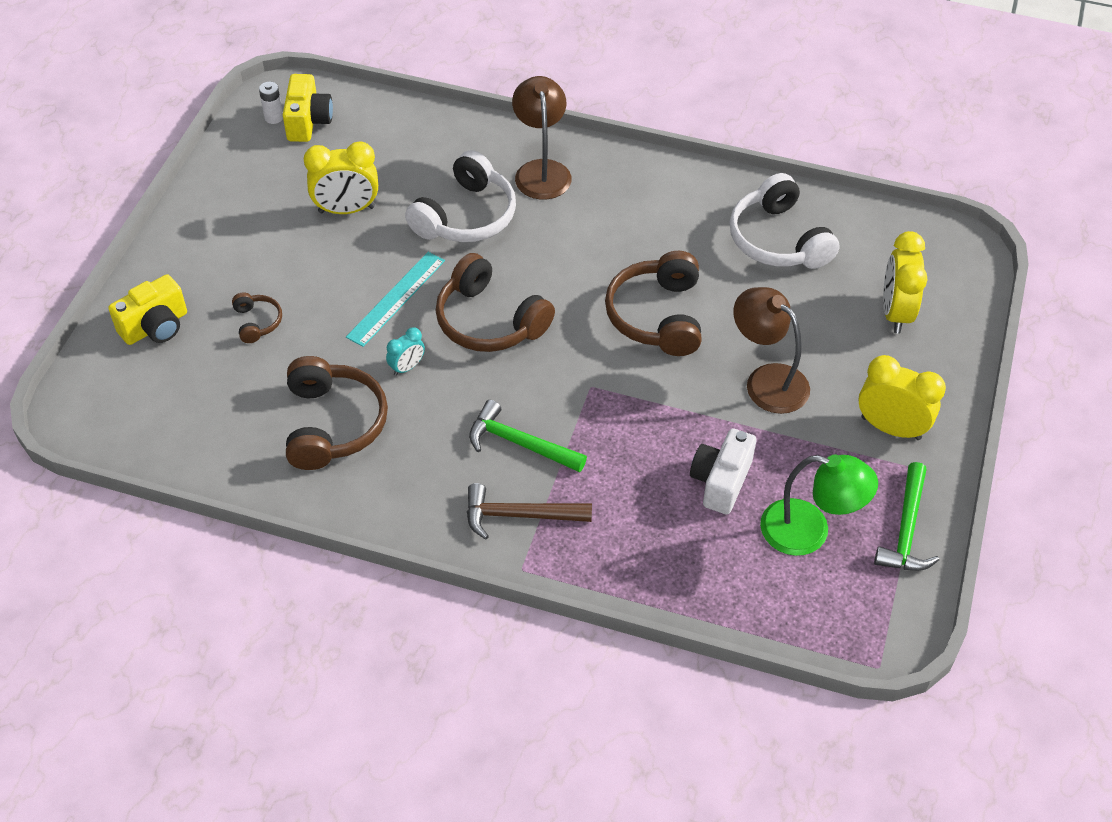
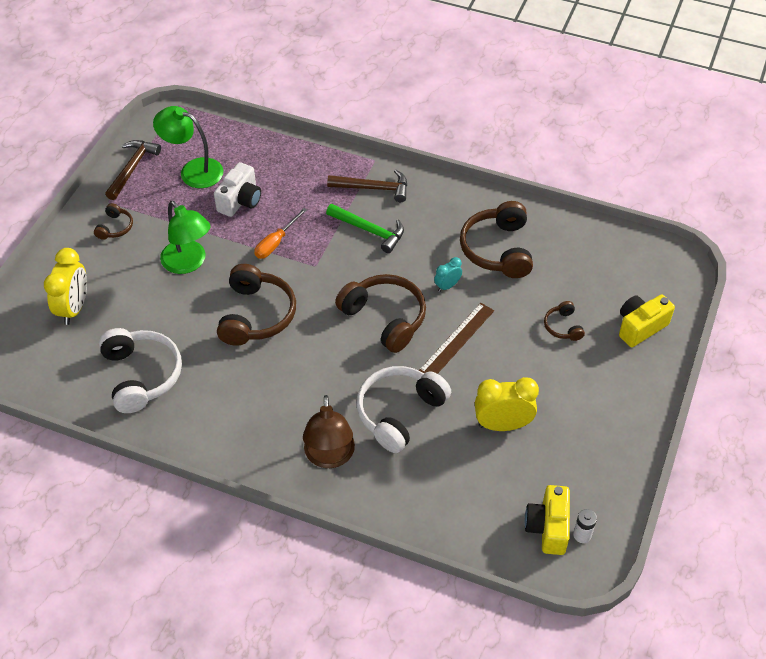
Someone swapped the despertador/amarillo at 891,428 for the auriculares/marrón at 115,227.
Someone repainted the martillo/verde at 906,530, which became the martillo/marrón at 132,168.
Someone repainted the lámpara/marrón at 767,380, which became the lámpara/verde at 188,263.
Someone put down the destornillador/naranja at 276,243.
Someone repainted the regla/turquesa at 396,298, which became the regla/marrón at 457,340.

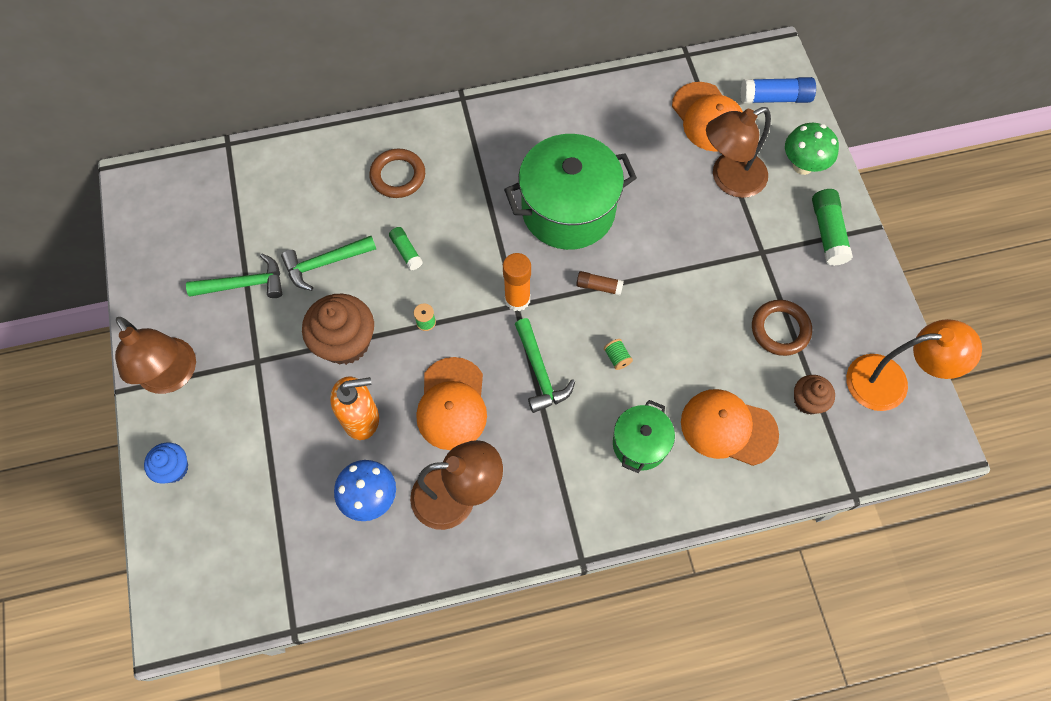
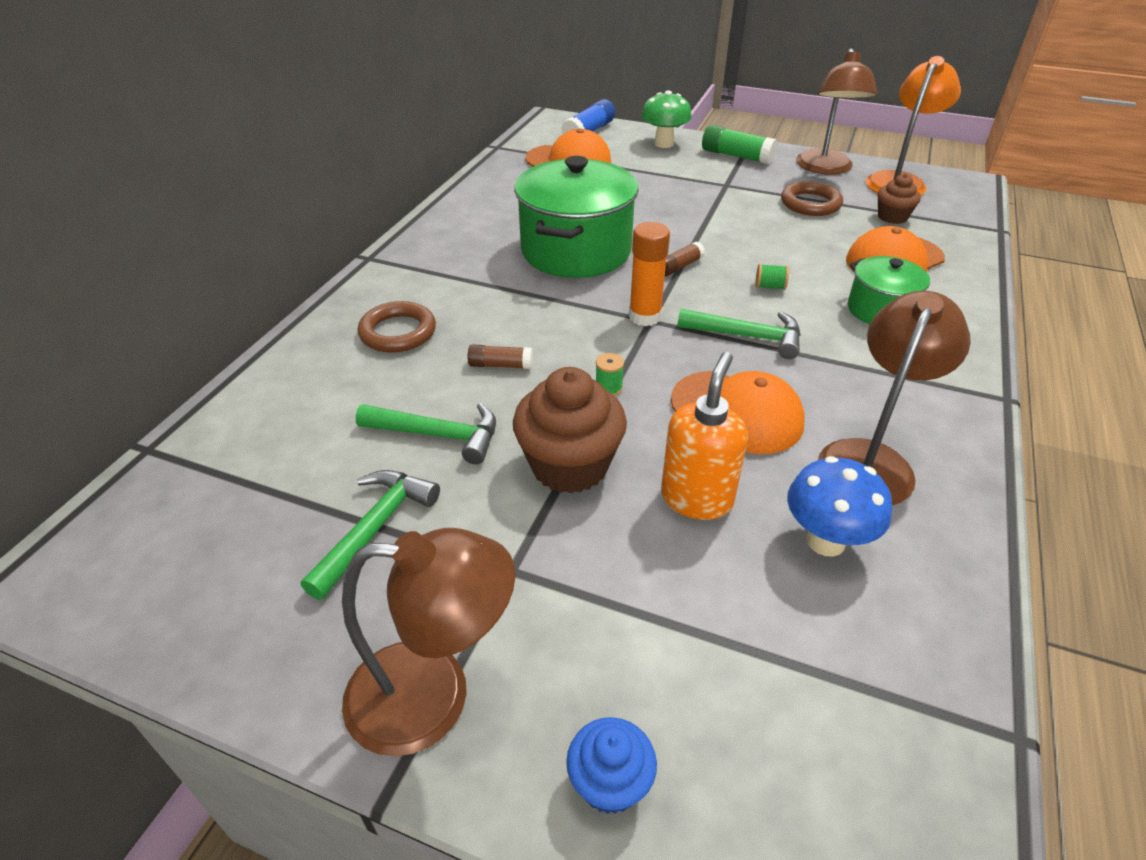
Someone rotated the martillo/verde at 325,263 by 90 degrees counterclockwise.
Someone repainted the barra de pegamento/verde at 406,251, which became the barra de pegamento/marrón at 501,365.
Someone carried the lámpara/marrón from 729,179 to 825,168.

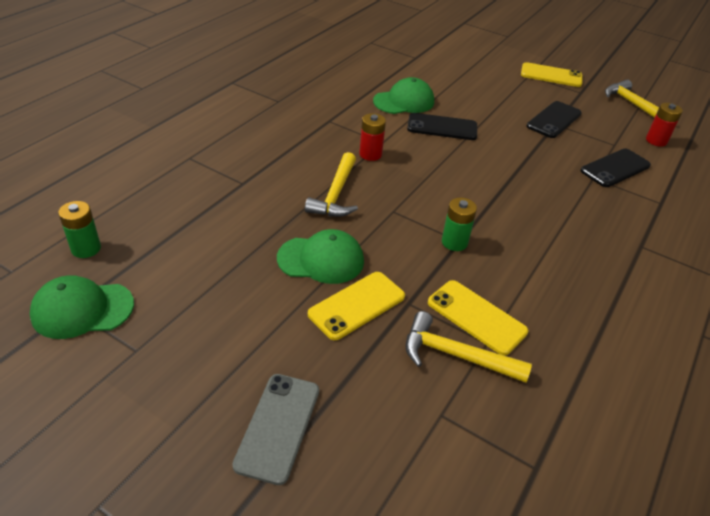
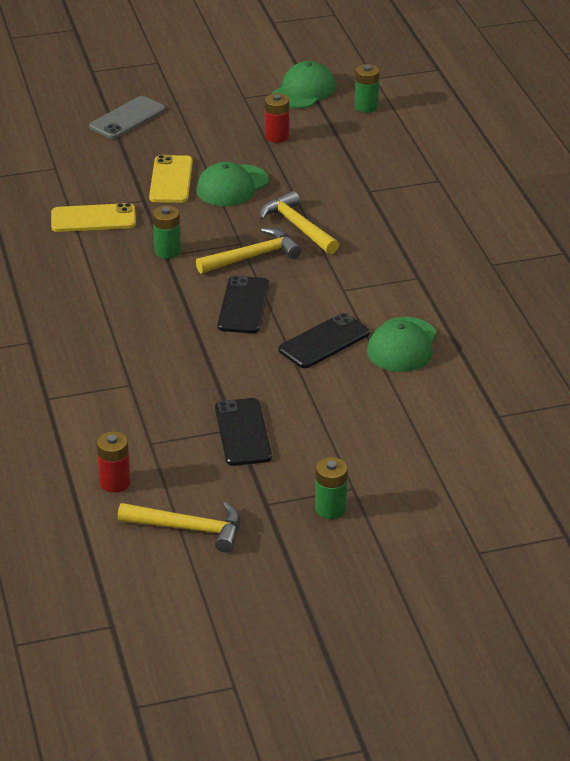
Someone rotated the móvil/gris at 278,427 by 75 degrees clockwise.
Someone carried the martillo/amarillo from 455,355 to 253,256.
Someone carried the móvil/negro from 615,168 to 244,305.
Someone carried the pila/rojo from 370,154 to 277,136.
Someone swapped the móvil/amarillo at 551,75 for the pila/verde at 330,509.

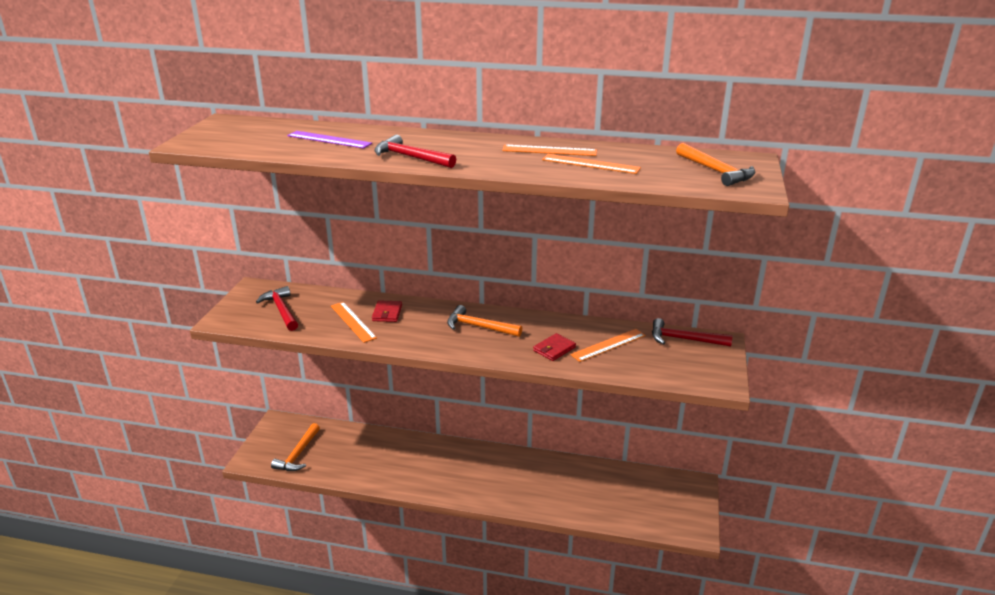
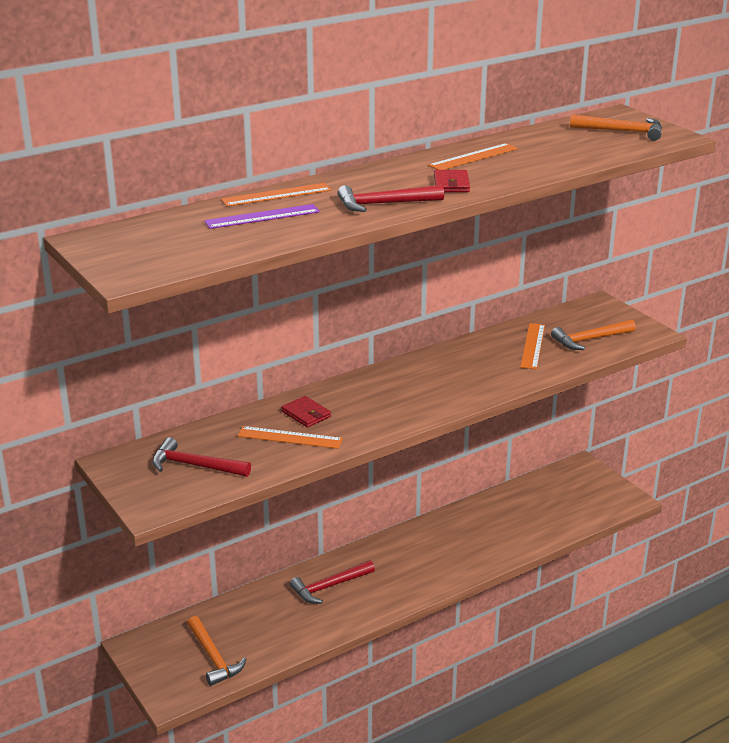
Someone carried the regla/naranja from 590,164 to 276,195.
Someone carried the martillo/rojo from 684,339 to 329,587.
Someone carried the cartera/rojo from 554,349 to 451,184.
Someone carried the martillo/naranja from 479,327 to 590,340.

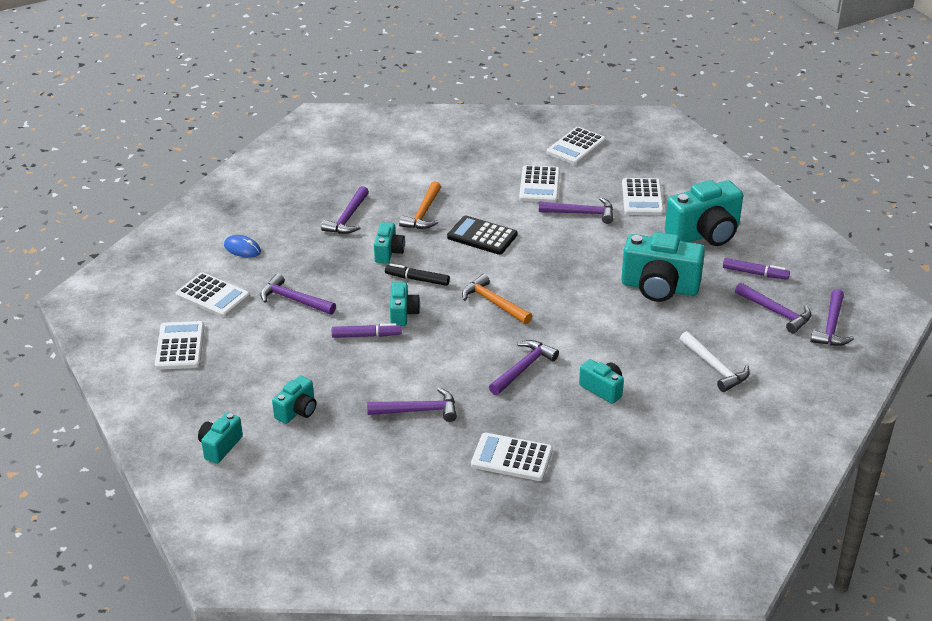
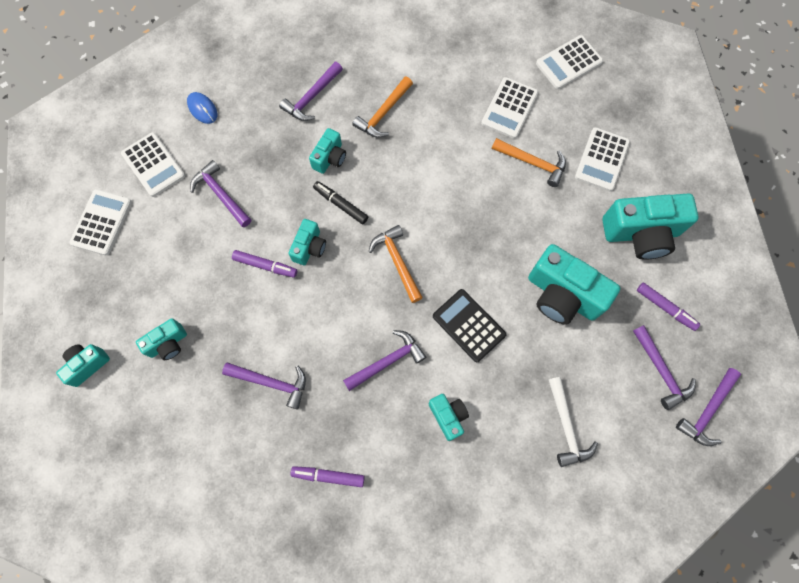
Someone swapped the calculadora/blanco at 512,458 for the rotulador/morado at 328,476.
Someone carried the calculadora/negro from 482,236 to 469,325.
Someone repainted the martillo/morado at 581,213, which became the martillo/naranja at 532,163.

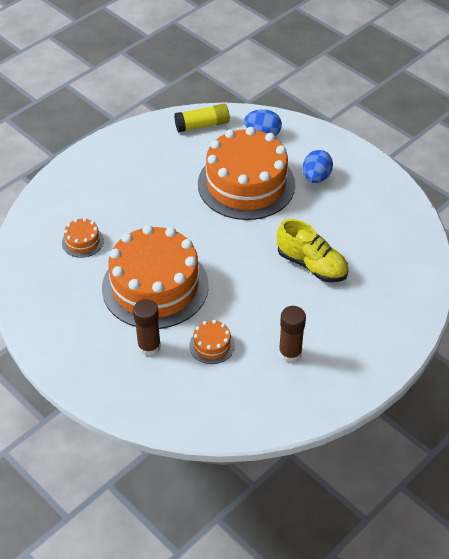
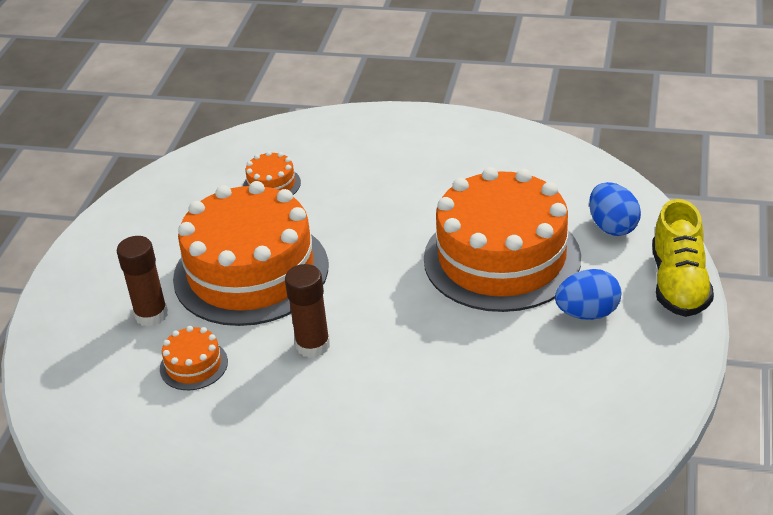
Someone carried the barra de pegamento/marrón from 290,353 to 313,345.
Someone carried the zapato/amarillo from 312,265 to 679,284.
Someone took away the barra de pegamento/amarillo at 202,125.

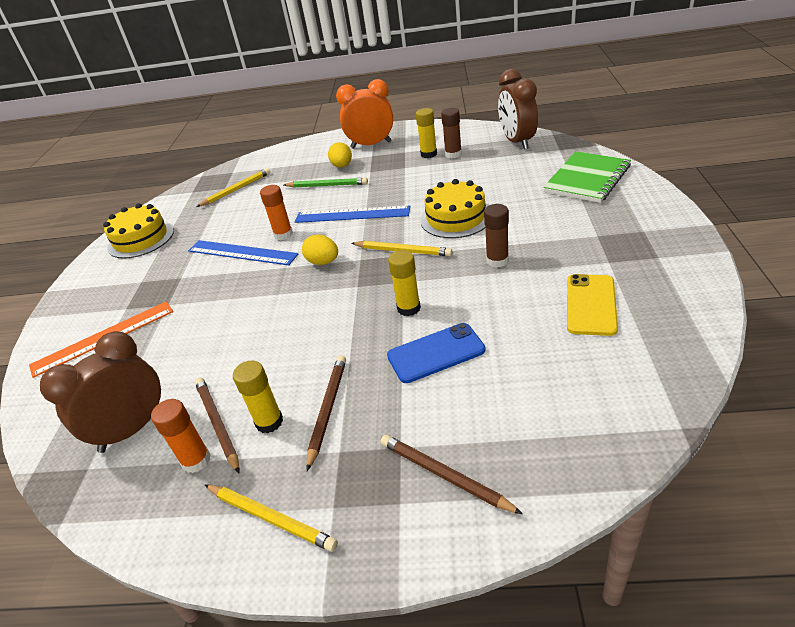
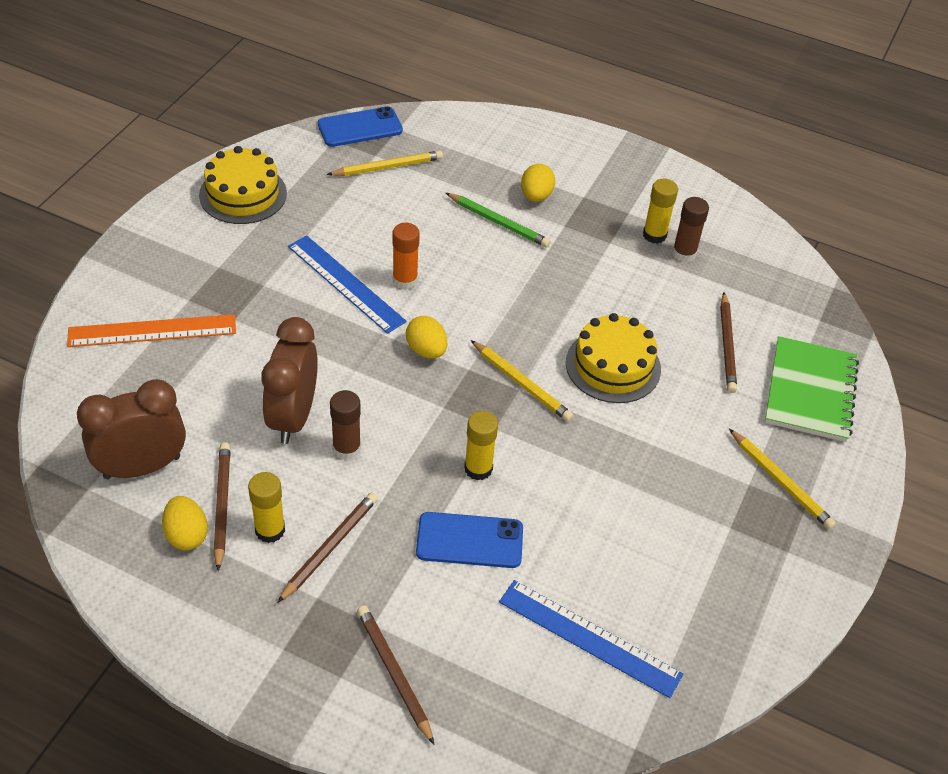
Someone swapped the barra de pegamento/naranja at 196,460 for the huevo/amarillo at 187,535.
Someone carried the despertador/marrón from 517,142 to 293,417.
Someone put down the móvil/azul at 360,127.
Someone carried the barra de pegamento/marrón from 497,260 to 346,448.
Someone carried the regla/azul from 352,214 to 589,638.
Someone put down the lápiz/marrón at 727,345.
Someone carried the lápiz/amarillo from 271,518 to 781,482.
Someone rotated the cuaderno/verde at 587,179 by 45 degrees counterclockwise.
Someone took away the despertador/naranja at 371,145.
Someone took away the móvil/amarillo at 591,304.

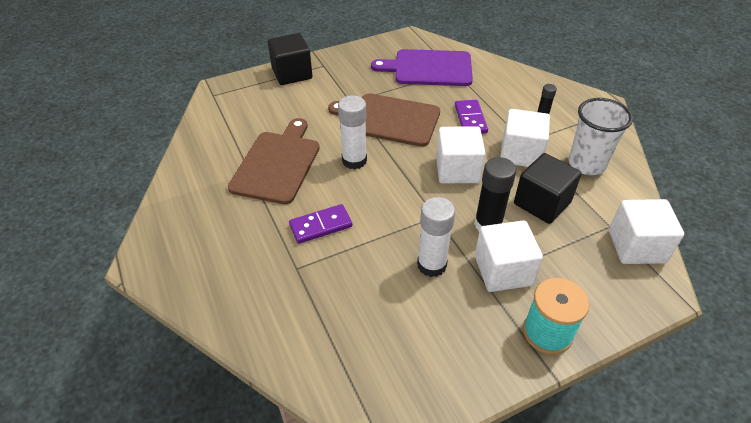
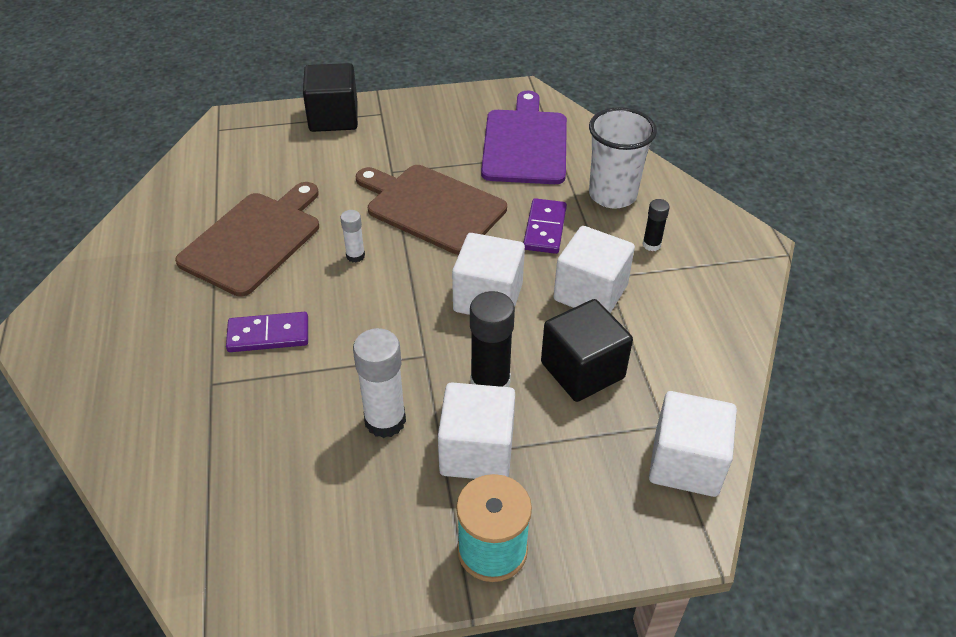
Someone scaled the barra de pegamento/blanco at 354,160 by 0.53.
Someone rotated the tabla de cortar/morado at 429,68 by 75 degrees clockwise.
Someone carried the vaso/blanco from 586,164 to 612,195.

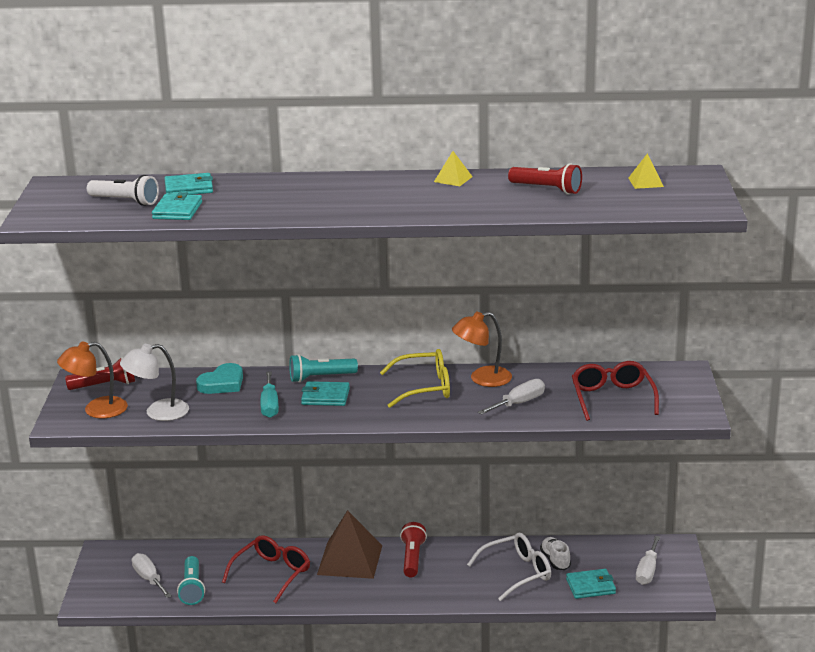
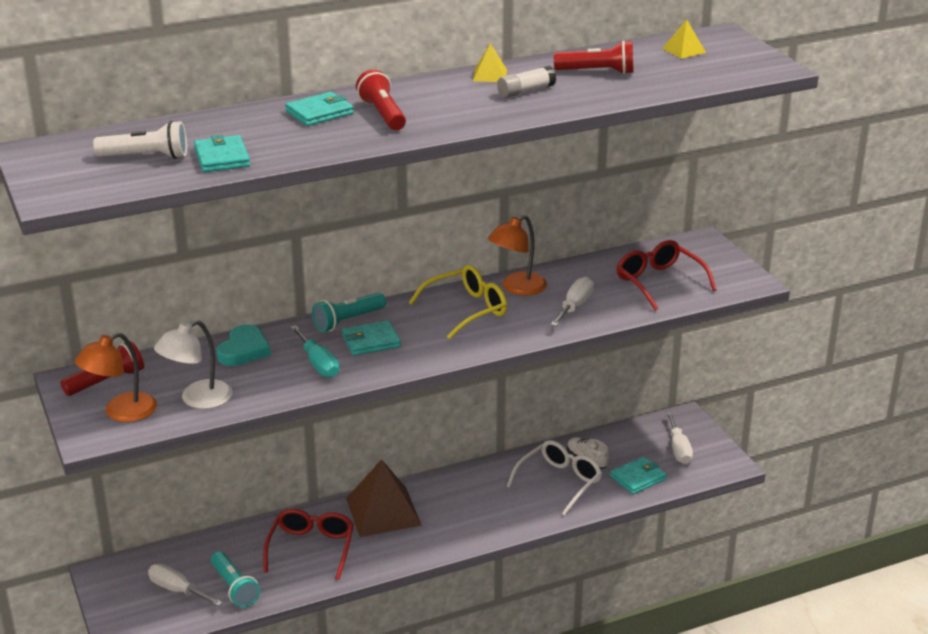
Someone carried the cartera/turquesa from 189,188 to 319,113.
Someone carried the lámpara de mano/rojo from 412,558 to 383,114.
Someone put down the barra de pegamento/blanco at 526,91.

